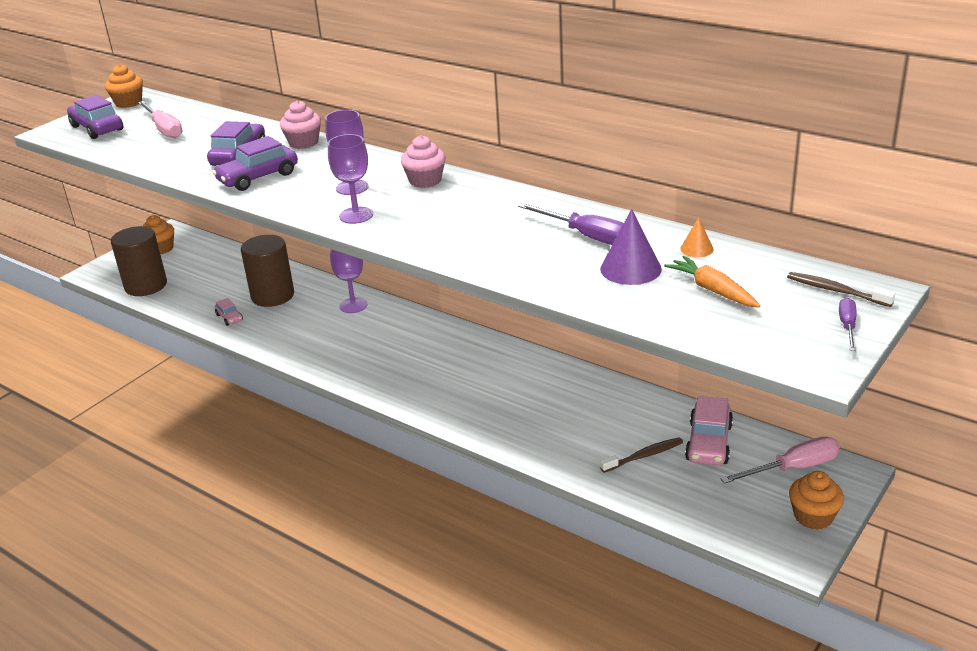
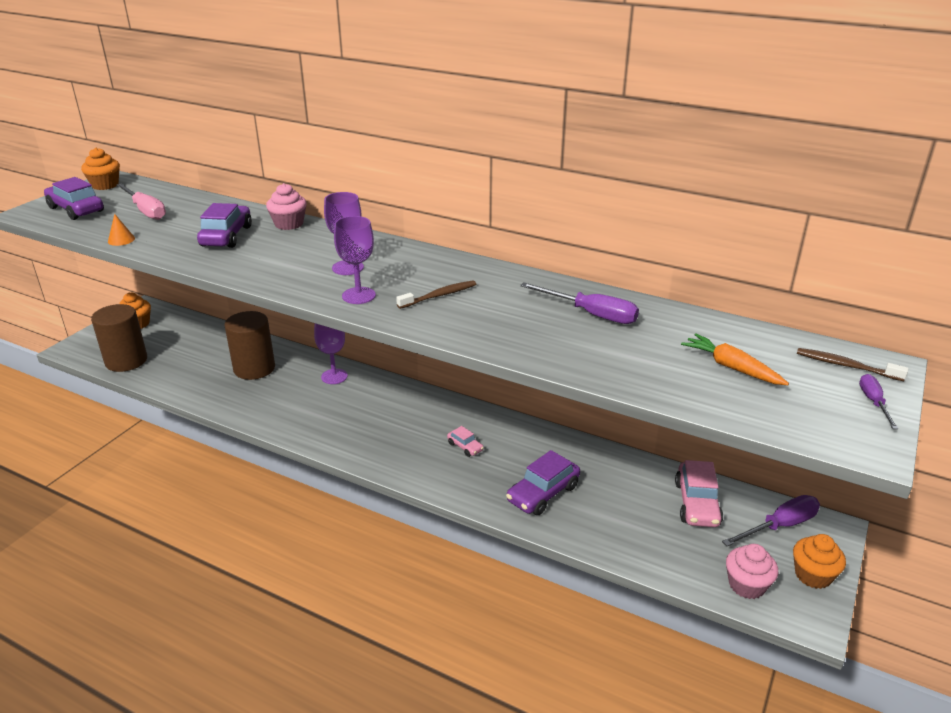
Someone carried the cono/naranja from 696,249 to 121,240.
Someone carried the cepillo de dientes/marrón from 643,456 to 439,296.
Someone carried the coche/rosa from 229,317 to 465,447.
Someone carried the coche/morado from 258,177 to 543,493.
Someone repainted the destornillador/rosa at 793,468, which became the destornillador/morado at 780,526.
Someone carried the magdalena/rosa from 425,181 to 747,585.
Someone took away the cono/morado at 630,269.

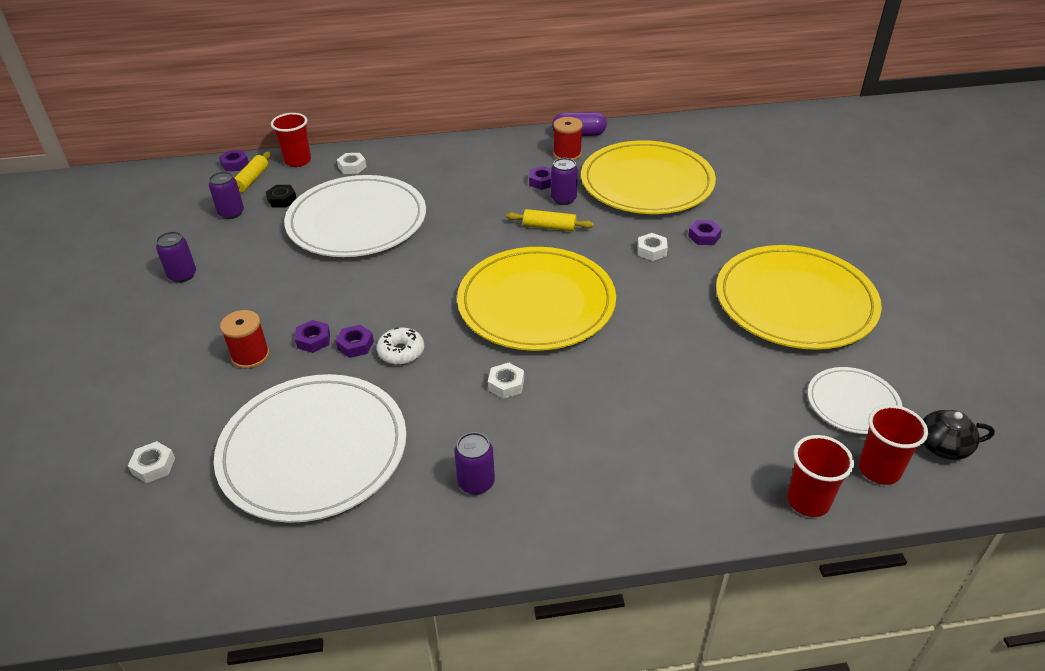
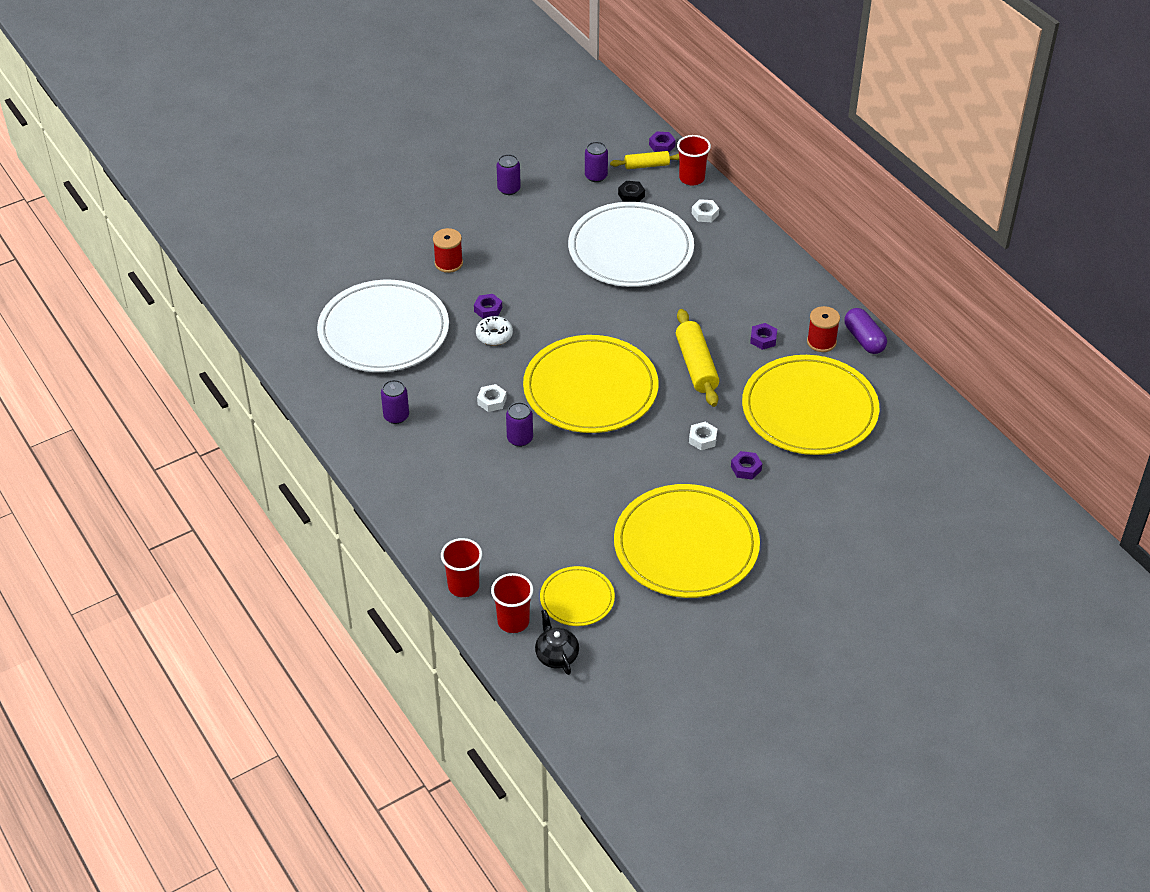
Someone carried the lata/morado from 563,199 to 520,439.
Someone repainted the plato/blanco at 853,403, which became the plato/amarillo at 577,598.
Someone scaled the rodillo/amarillo at 549,227 by 1.63.
Someone took away the tuerca/blanco at 153,466.
Someone took away the tuerca/morado at 313,340.

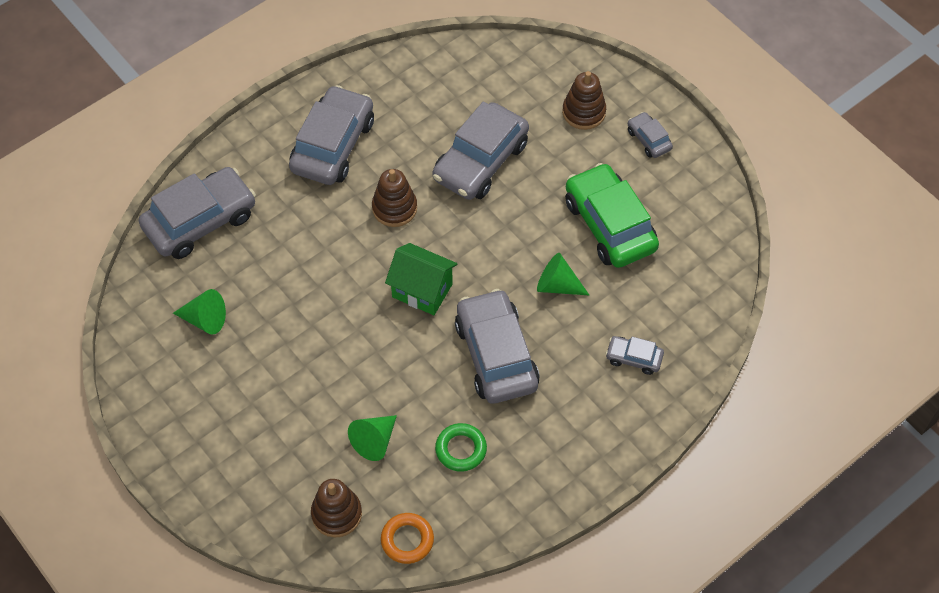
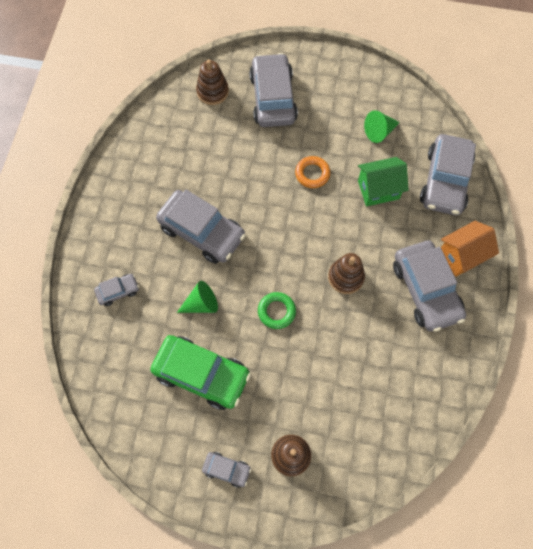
Someone carried the coche/gris from 480,161 to 273,98.
Someone carried the anillo/verde from 461,449 to 276,311.
Someone carried the anillo/naranja from 407,540 to 312,174.
Someone carried the casa/verde from 422,290 to 378,190.
Someone put down the casa/naranja at 461,256.
Someone took away the cono/verde at 374,441.

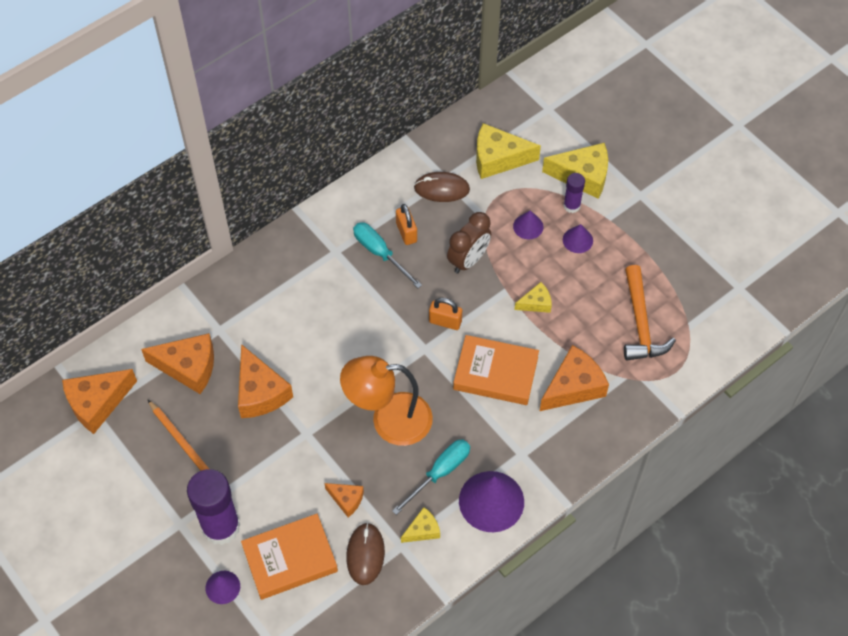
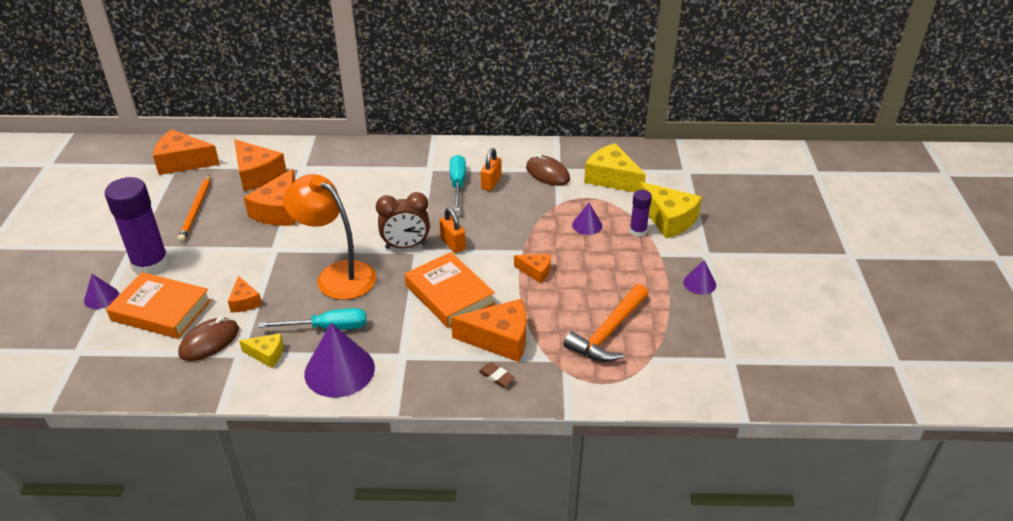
Someone carried the despertador/marrón from 468,260 to 406,246.
Someone put down the goma de borrar/marrón at 496,377.
Someone repainted the queso/amarillo at 536,303, which became the queso/naranja at 536,271.
Someone carried the cono/morado from 577,240 to 699,283.

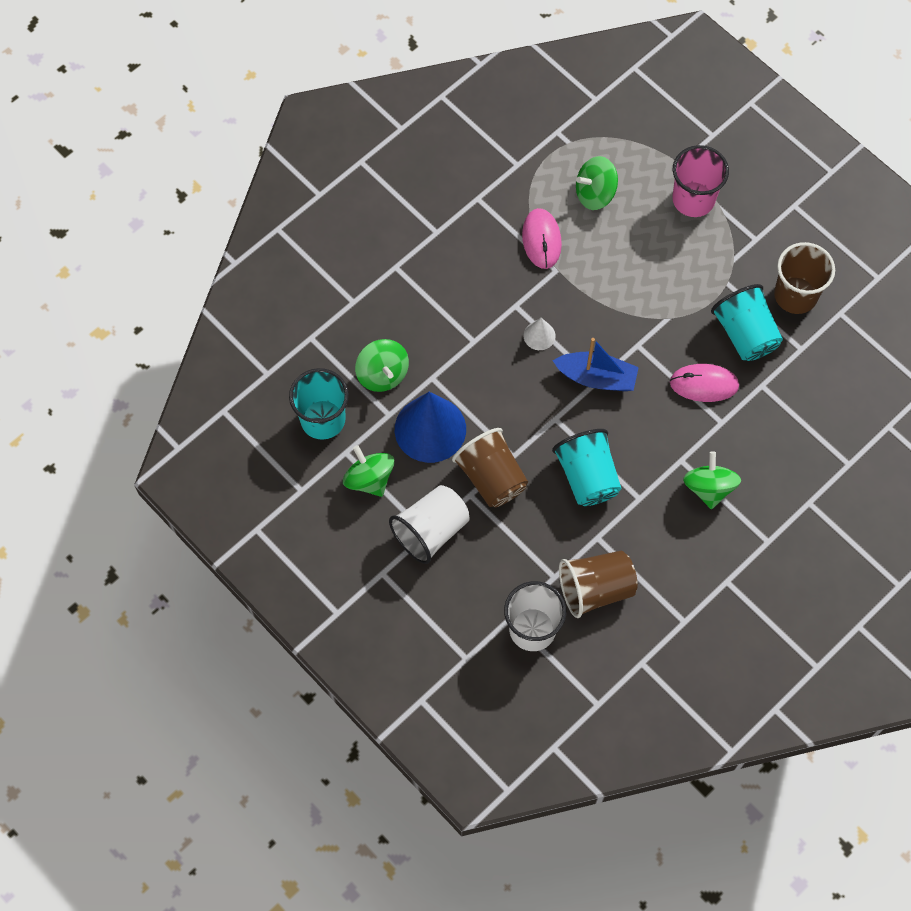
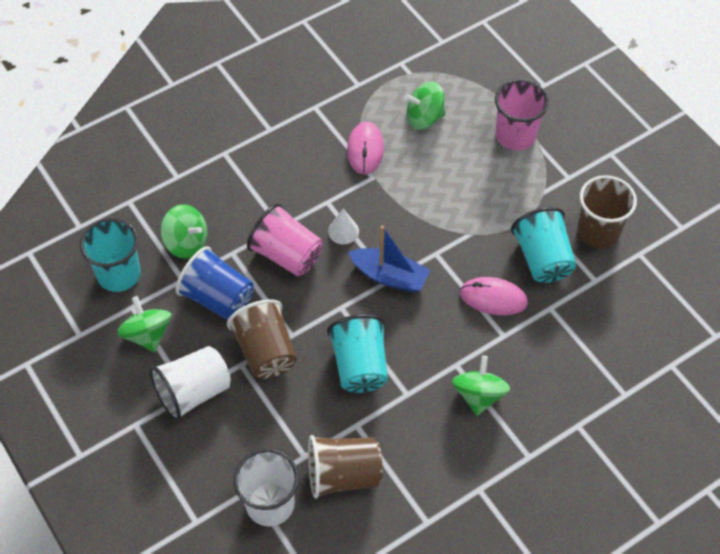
Someone rotated the peonza/verde at 382,374 by 45 degrees counterclockwise.
Someone swapped the cono/azul at 430,429 for the vaso/azul at 218,298.
Someone put down the vaso/rosa at 287,255.

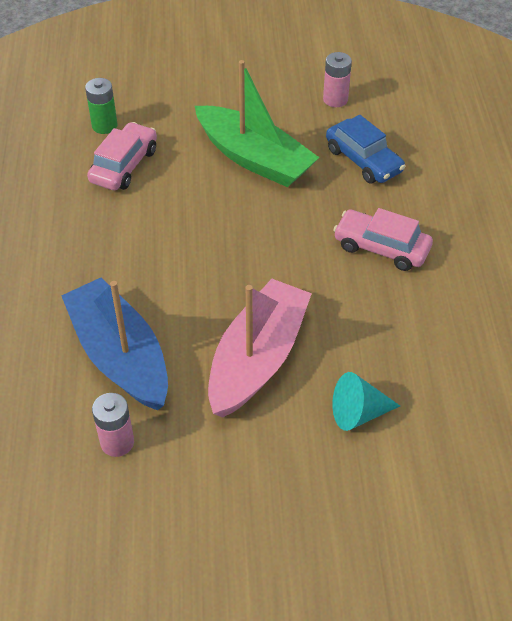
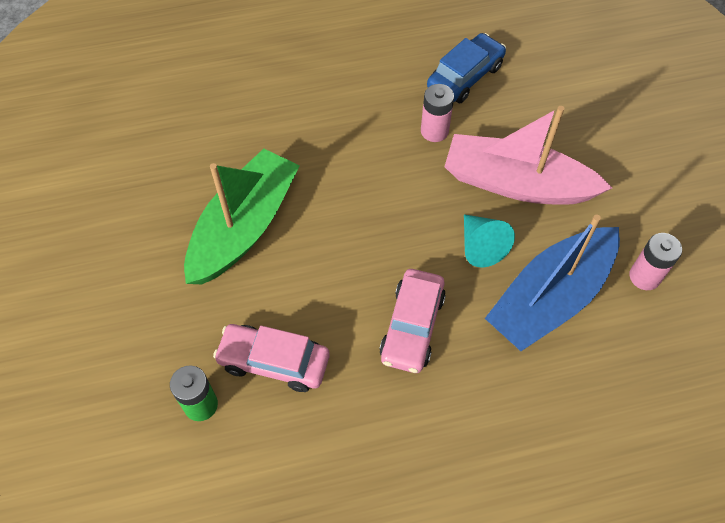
Someone carried the coche/rosa from 381,247 to 412,326.
Someone carried the pila/rosa from 335,99 to 434,131.
Someone carried the coche/azul from 363,160 to 465,77.
Someone carried the cono/turquesa from 358,413 to 481,246.

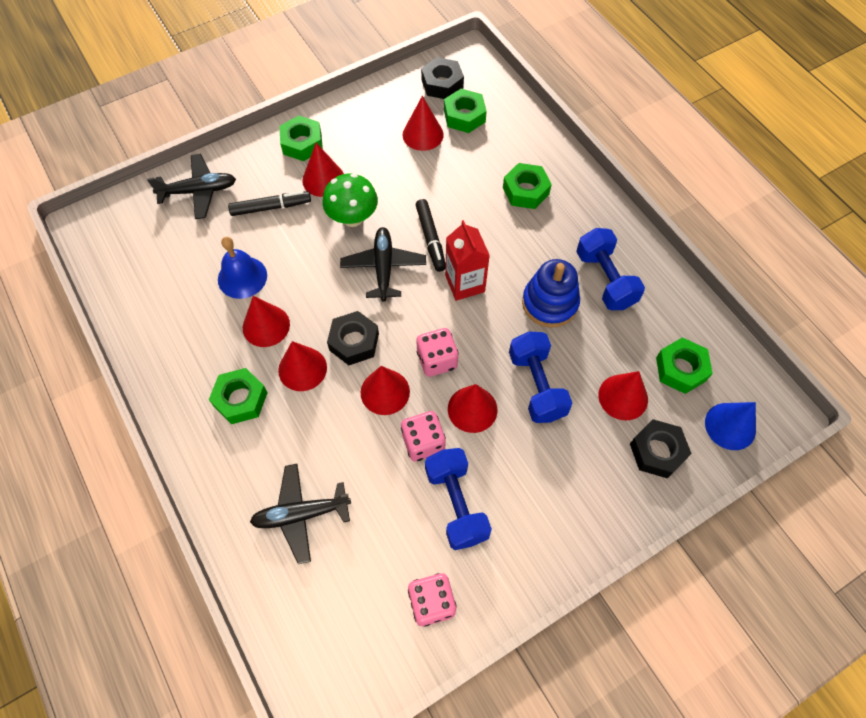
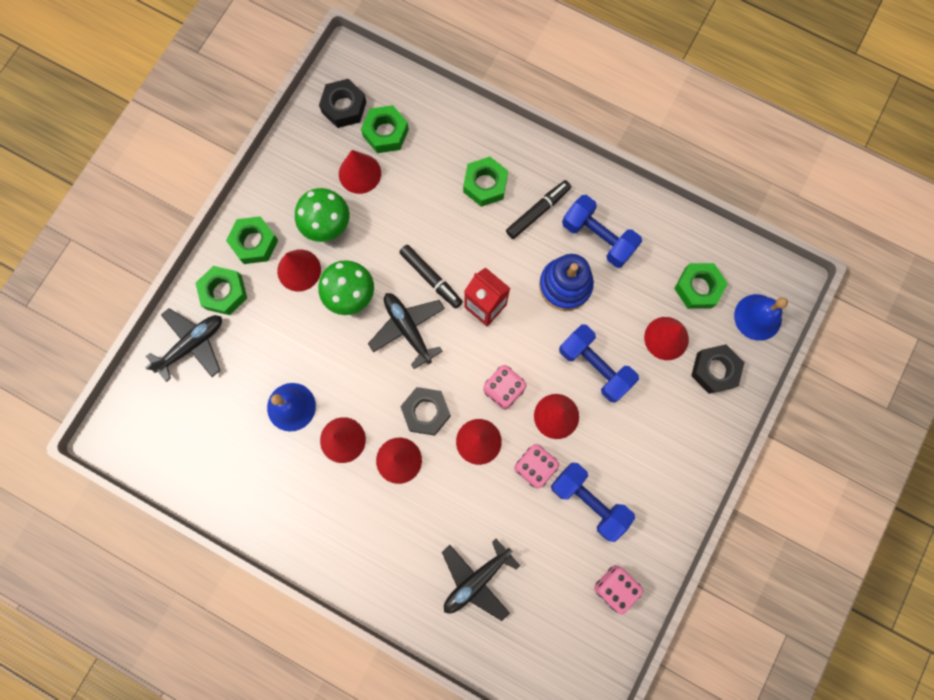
Someone carried the tuerca/verde from 240,399 to 224,292.
Someone put down the seta/verde at 327,225.
Someone carried the rotulador/negro from 271,207 to 538,211.
Someone swapped the cono/azul at 730,426 for the campana/azul at 758,317.

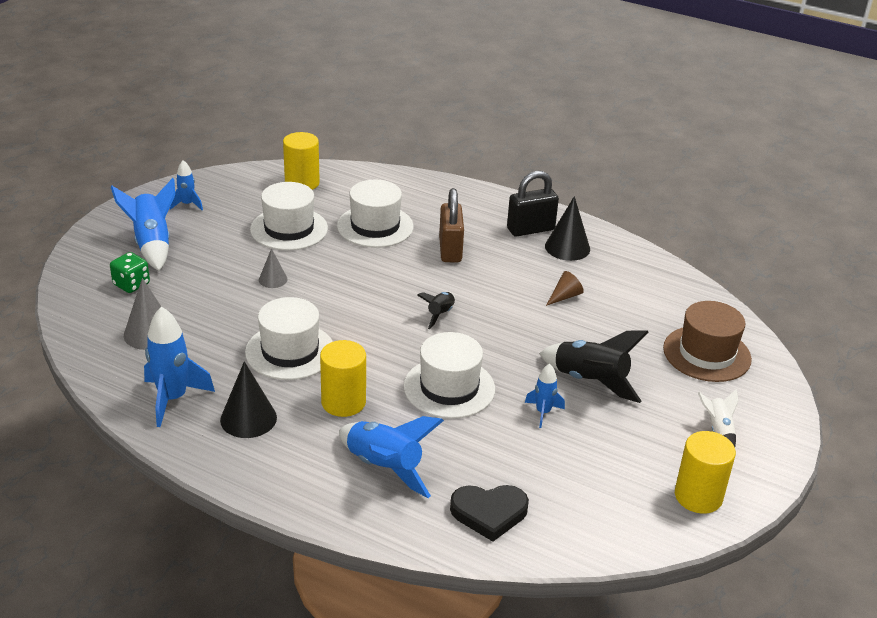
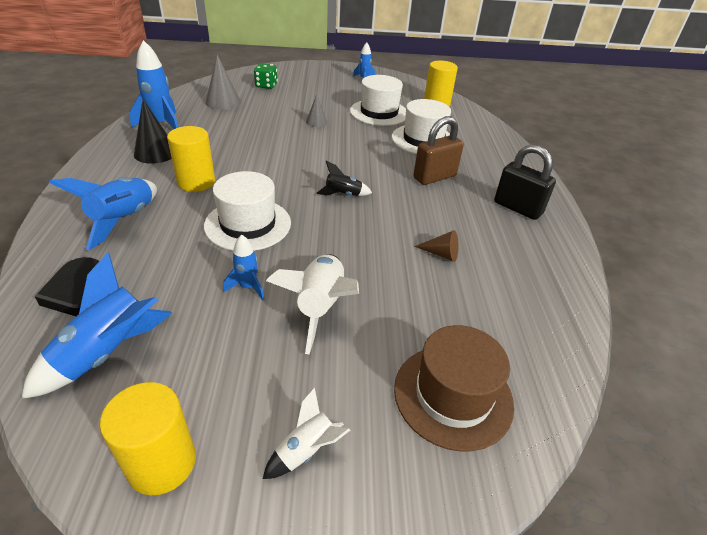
Someone carried the cohete/azul from 152,244 to 107,353.
Someone repainted the cohete/negro at 590,381, which became the cohete/blanco at 320,307.
Someone took away the sombrero/blanco at 290,351.
Someone took away the cono/negro at 567,247.

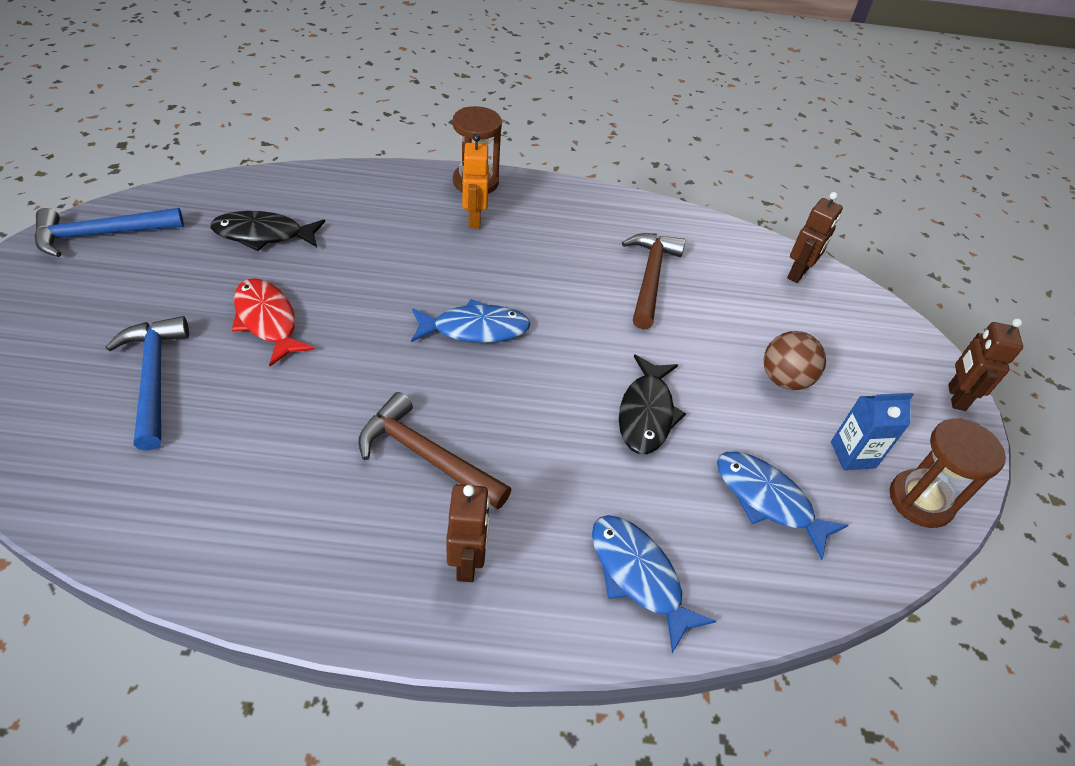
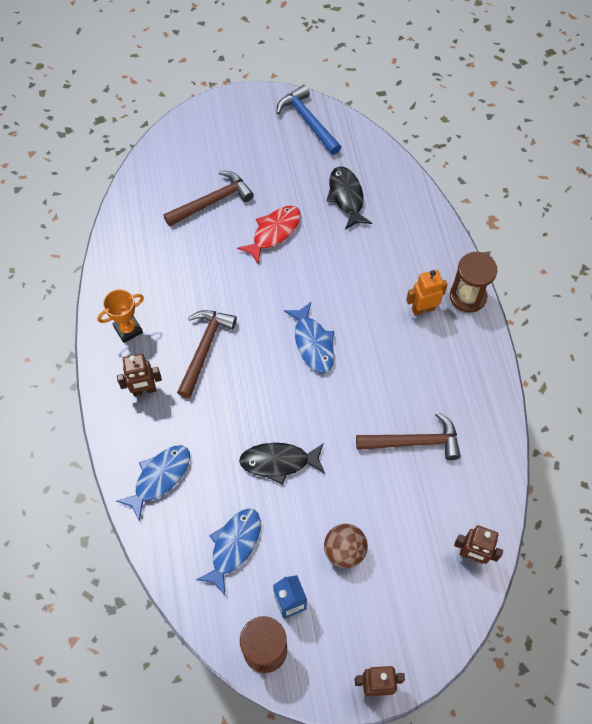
Someone put down the trofeo/naranja at 128,329.
Someone repainted the martillo/azul at 154,378, which became the martillo/marrón at 212,202.

